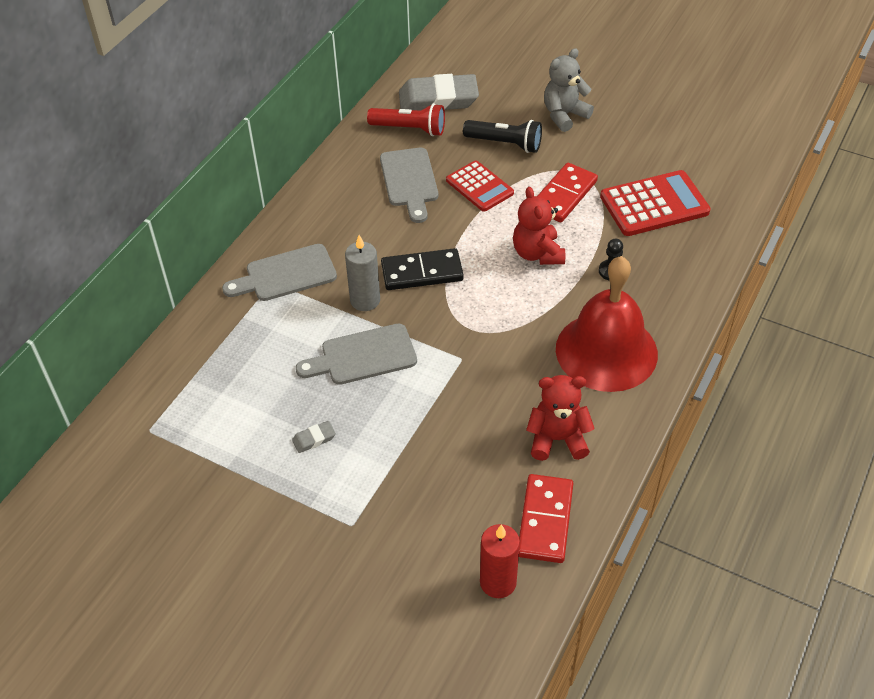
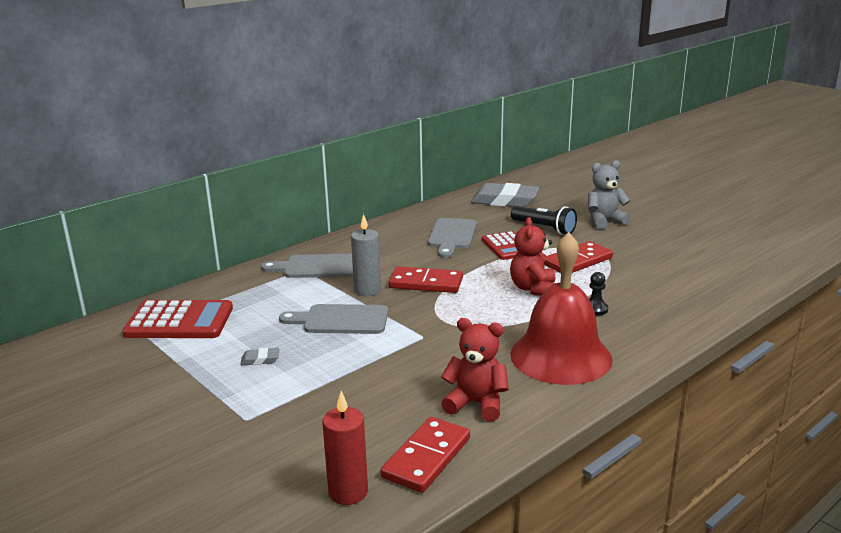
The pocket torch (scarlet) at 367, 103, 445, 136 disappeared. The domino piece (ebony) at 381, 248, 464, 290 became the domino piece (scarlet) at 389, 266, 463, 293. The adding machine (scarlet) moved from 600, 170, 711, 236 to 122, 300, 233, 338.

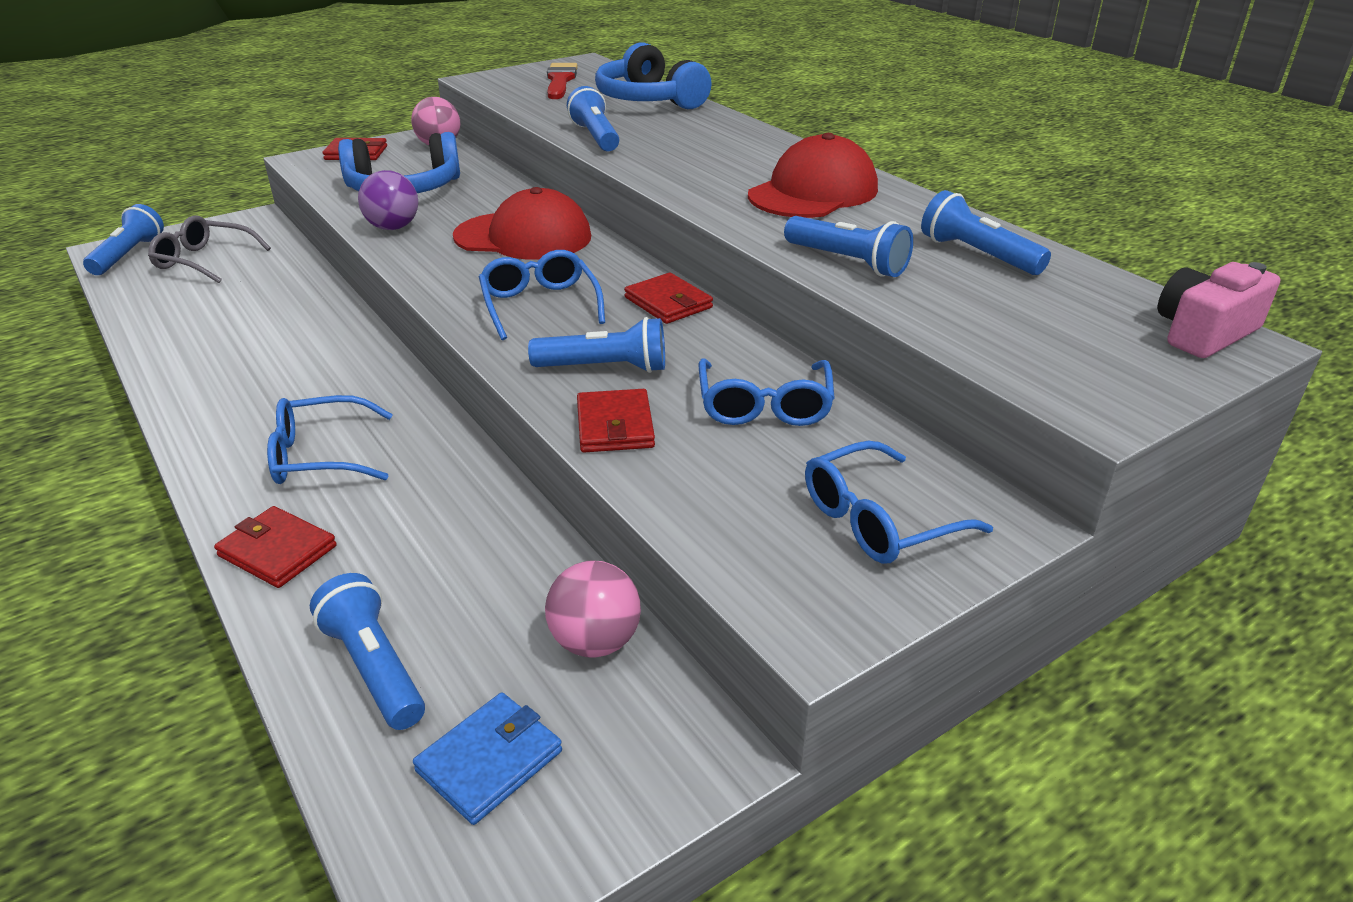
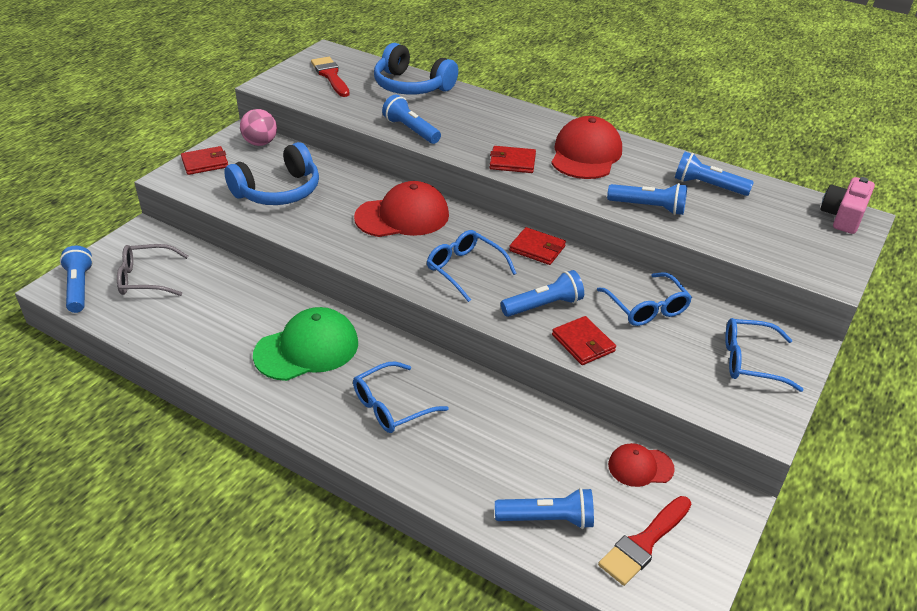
The billfold (scarlet) moved from 214, 506, 336, 588 to 489, 146, 536, 173. The pocket torch (royal blue) at 310, 573, 425, 730 turned 150 degrees clockwise. The play ball (purple) at 358, 170, 418, 230 disappeared. The billfold (royal blue) at 413, 693, 562, 825 was replaced by the paintbrush (scarlet) at 598, 496, 691, 586. The play ball (rose-pink) at 545, 561, 641, 658 was replaced by the baseball cap (scarlet) at 608, 443, 675, 487. The spectacles (royal blue) at 805, 441, 993, 564 turned 60 degrees clockwise. The baseball cap (leaf-green) at 253, 307, 358, 381 appeared.

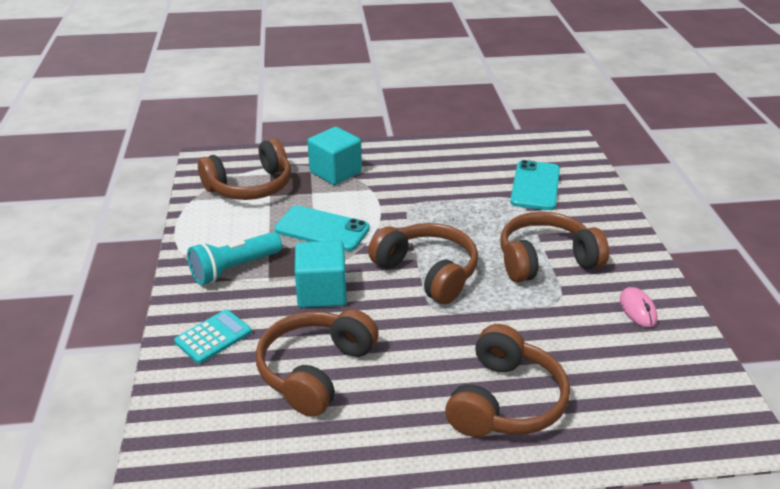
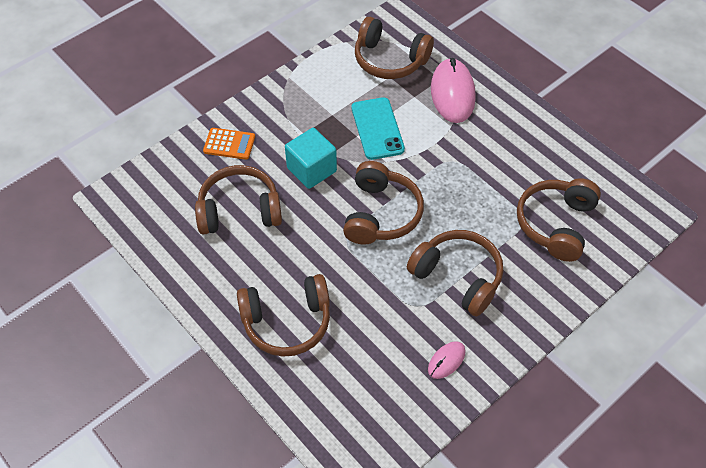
The adding machine (turquoise) at 174, 309, 252, 364 became the adding machine (orange) at 203, 128, 255, 160. The pocket torch (turquoise) at 187, 232, 282, 285 disappeared. The cube (turquoise) at 307, 127, 362, 185 was replaced by the mouse (rose-pink) at 431, 58, 476, 123. The phone (turquoise) at 510, 160, 560, 210 was replaced by the headset (brown) at 517, 178, 601, 262.

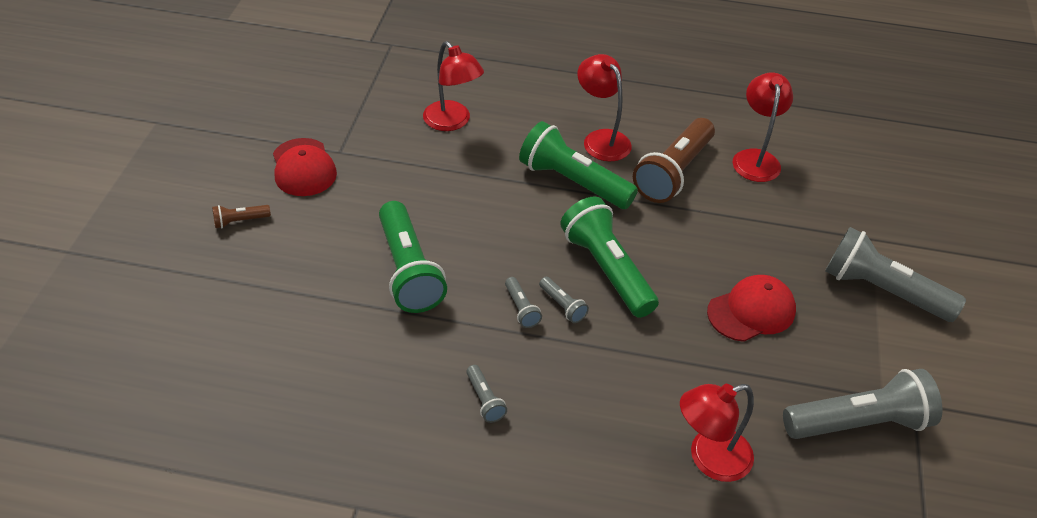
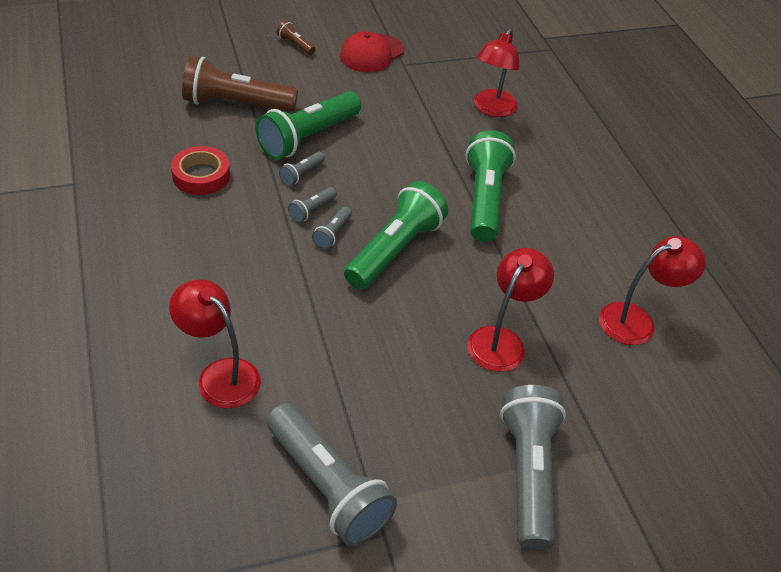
The pocket torch (gray) moved from 466, 365, 507, 423 to 279, 152, 325, 186. The lamp (scarlet) moved from 577, 54, 632, 162 to 467, 248, 554, 372. The pocket torch (brown) moved from 633, 118, 715, 203 to 182, 56, 298, 112. The baseball cap (scarlet) at 707, 275, 796, 342 disappeared. The tape (scarlet) at 171, 146, 230, 195 appeared.

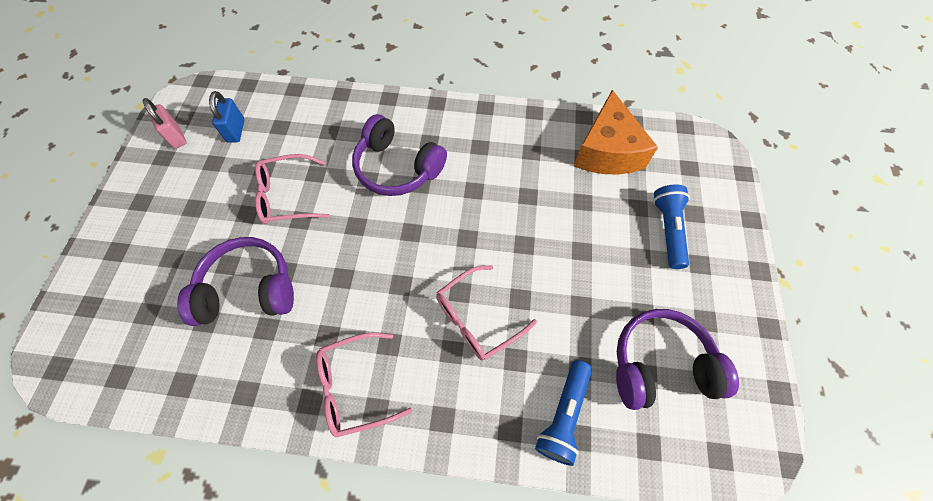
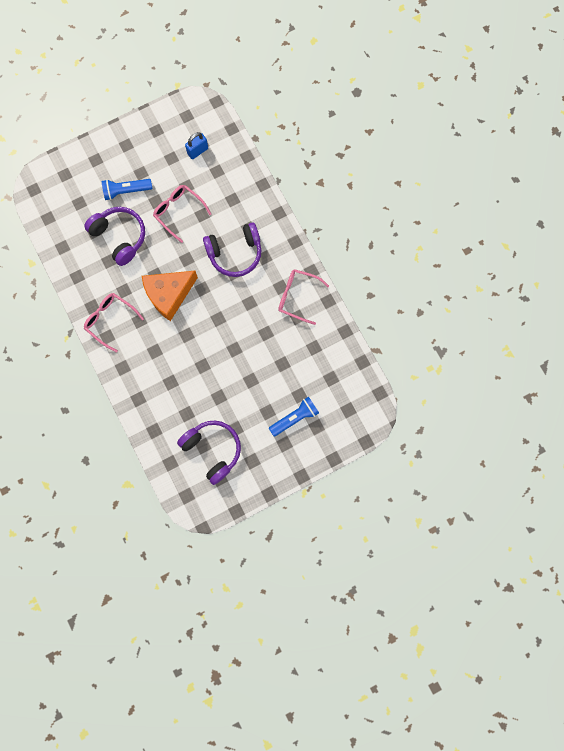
The lock (rose-pink) at 143, 98, 187, 149 disappeared. The headset (purple) at 352, 114, 447, 196 turned 105 degrees counterclockwise. The spectacles (rose-pink) moved from 436, 265, 537, 361 to 278, 269, 329, 325. The pocket torch (royal blue) moved from 535, 360, 592, 466 to 102, 179, 152, 200. The cheese (orange) moved from 574, 90, 658, 175 to 142, 271, 198, 321.

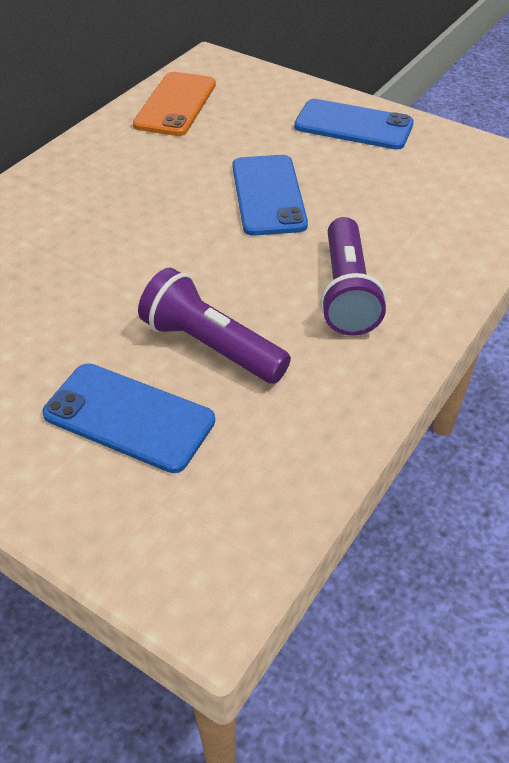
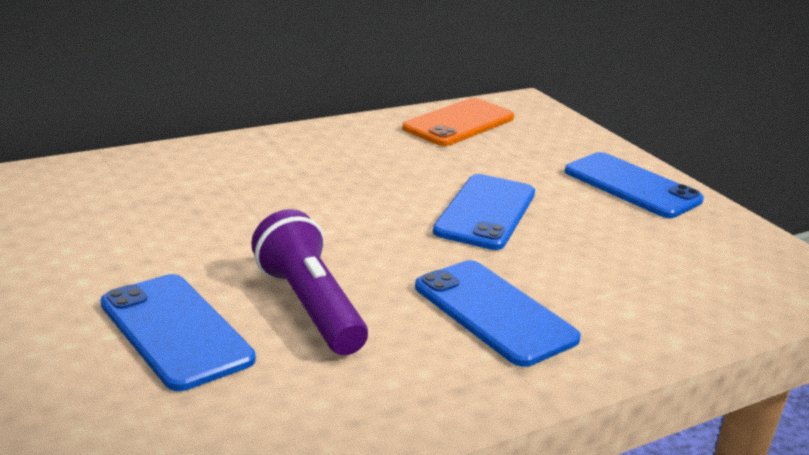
The pocket torch (purple) at 320, 217, 387, 336 was replaced by the phone (royal blue) at 415, 260, 581, 367.

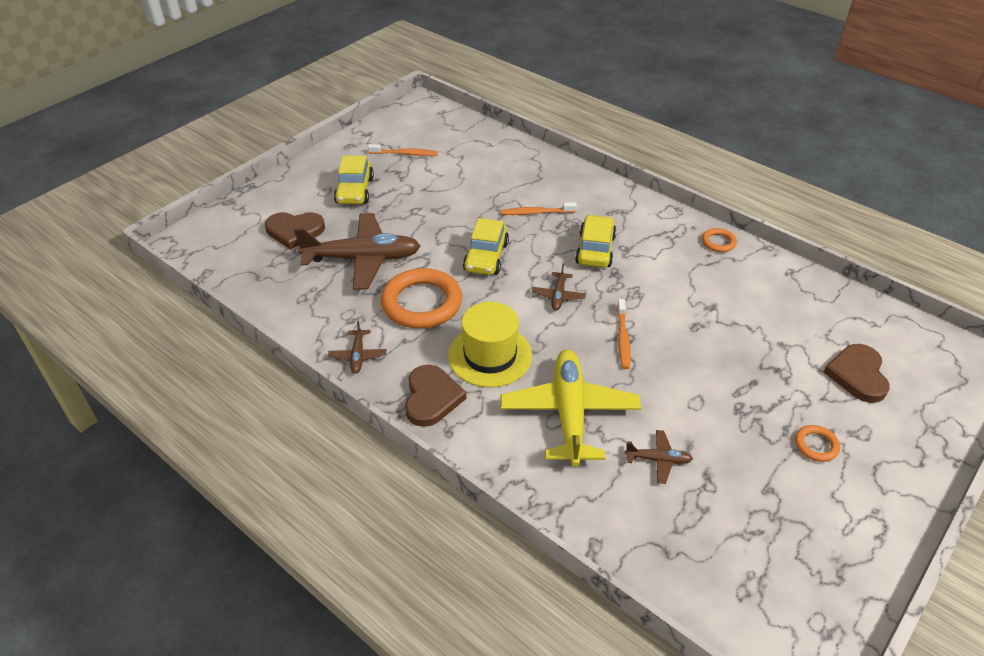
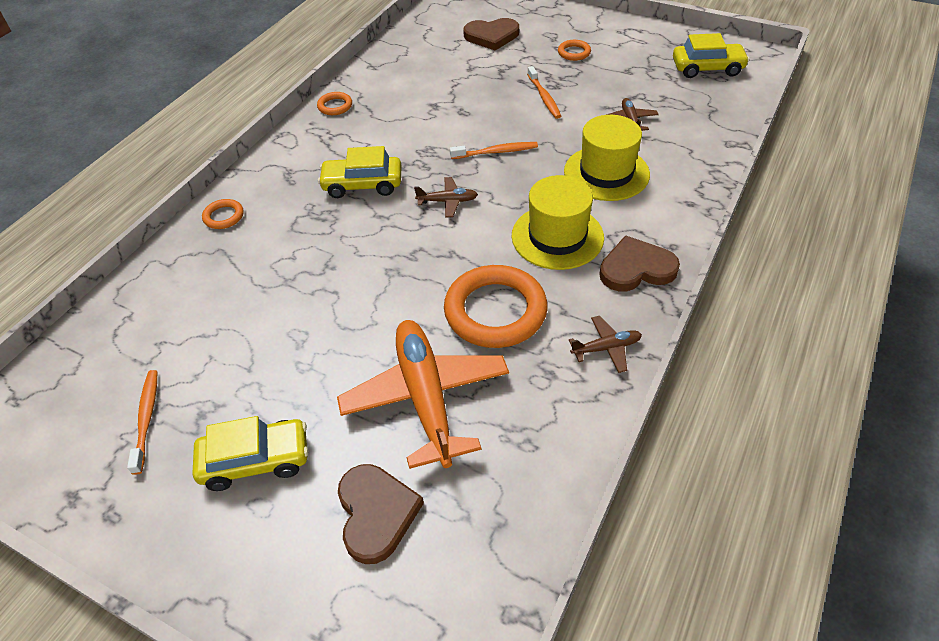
The toy plane (brown) at 294, 213, 420, 290 became the toy plane (orange) at 337, 320, 509, 469. The toy car (yellow) moved from 463, 218, 509, 275 to 673, 33, 750, 78. The tooth brush (orange) moved from 501, 202, 577, 215 to 527, 66, 561, 119. The toy plane (yellow) at 501, 350, 641, 467 was replaced by the hat (yellow) at 564, 115, 650, 201. The ring (orange) at 202, 199, 244, 229 appeared.

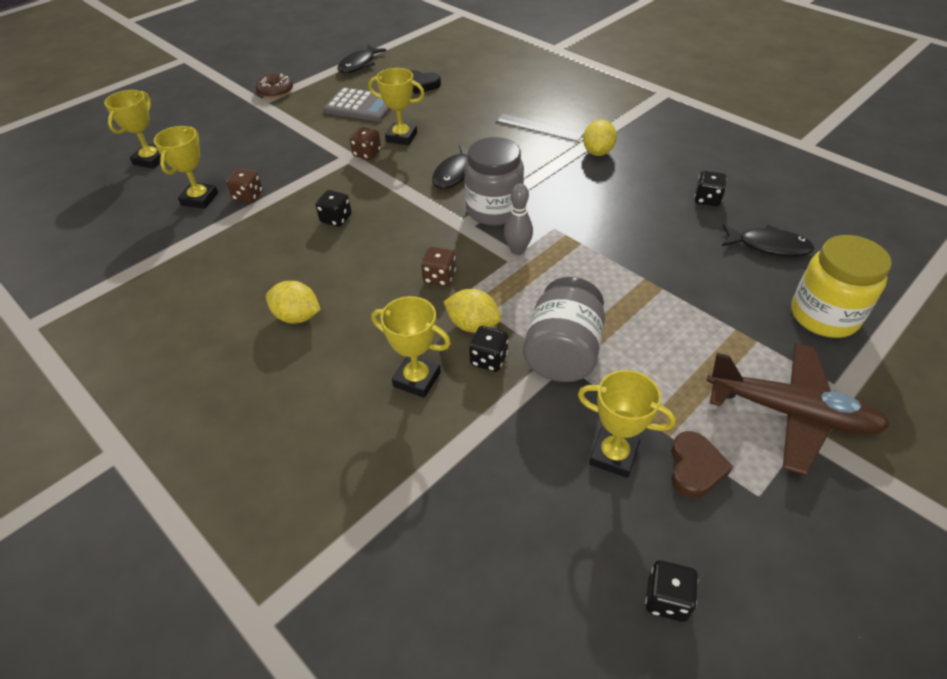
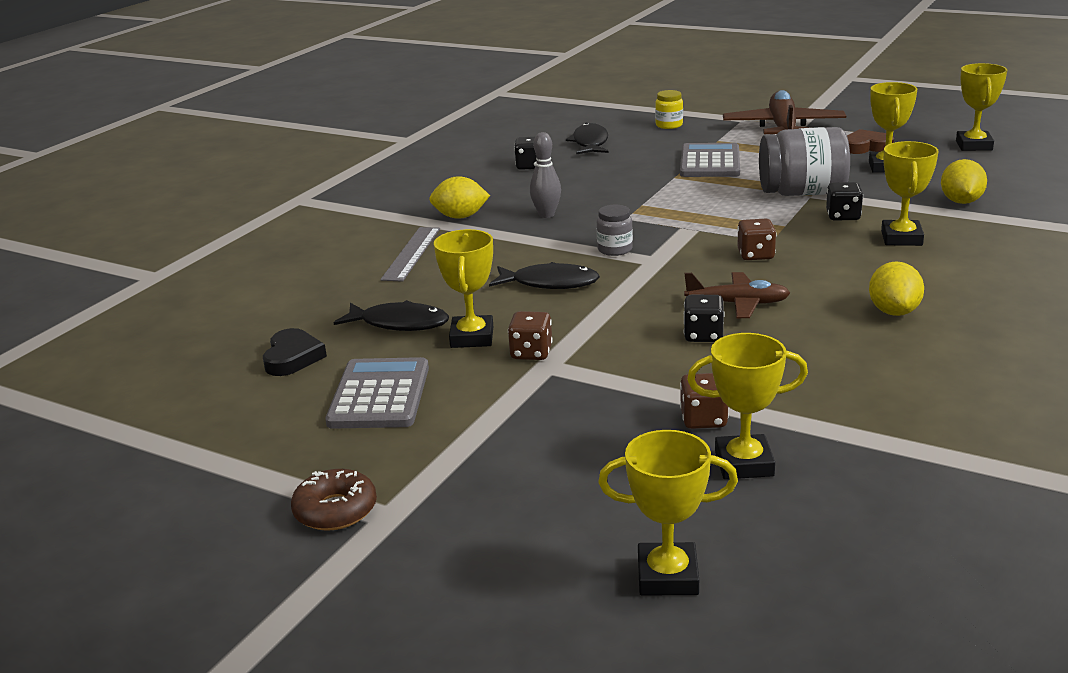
The fish (ebony) moved from 337, 45, 386, 73 to 334, 300, 449, 331. The toy lemon (yellow) moved from 443, 289, 501, 333 to 941, 159, 987, 204. The preserve jar (gray) at 465, 137, 524, 226 changed to 0.50 times the size. The tenpin (gray) moved from 504, 184, 533, 255 to 530, 132, 561, 218. The dice (ebony) at 645, 560, 698, 622 was replaced by the trophy (yellow) at 956, 63, 1007, 151. The preserve jar (yellow) at 791, 235, 892, 338 changed to 0.50 times the size. The adding machine (gray) at 680, 143, 740, 177 appeared. The toy plane (brown) at 684, 272, 790, 318 appeared.

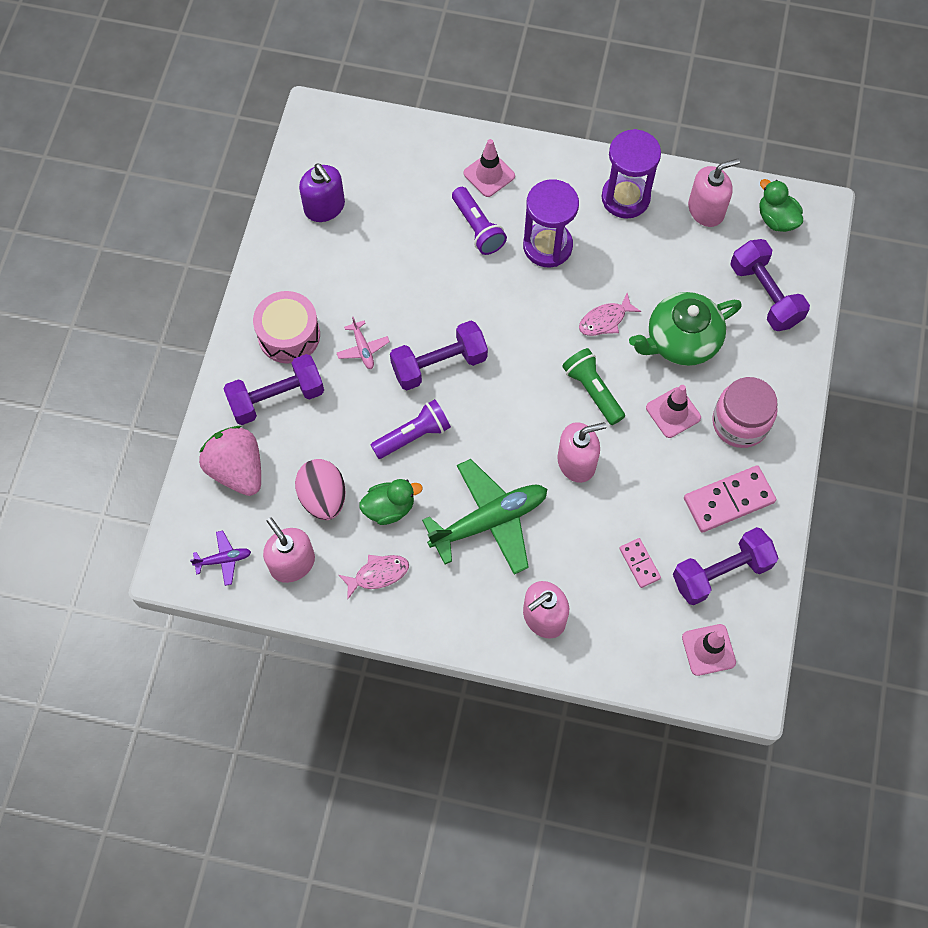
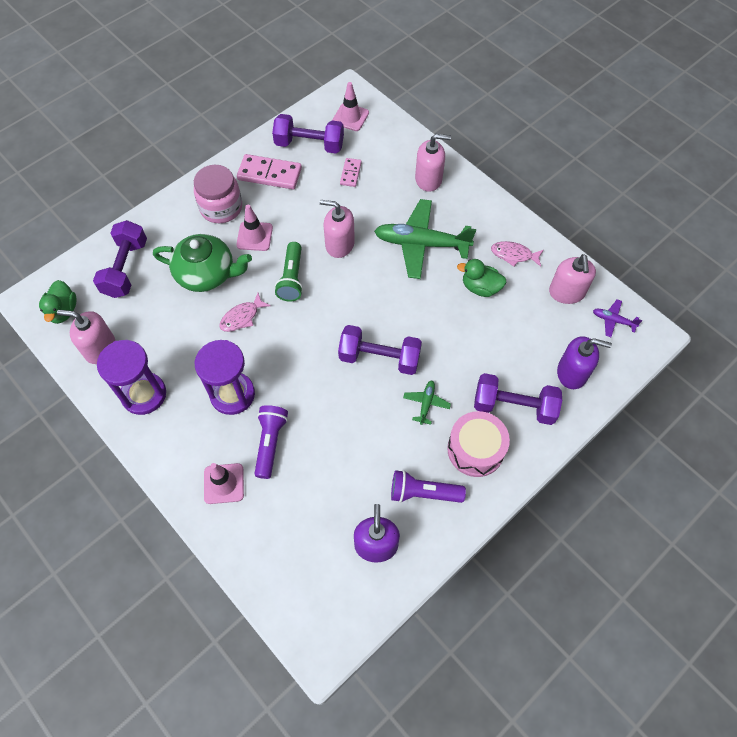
The toy strawberry (rose-pink) at 199, 426, 261, 496 was replaced by the soap dispenser (purple) at 557, 336, 612, 389. The toy egg (rose-pink) at 295, 459, 346, 520 disappeared. The toy plane (rose-pink) at 337, 317, 390, 369 became the toy plane (leaf-green) at 403, 381, 451, 425. The pocket torch (purple) moved from 371, 399, 451, 459 to 391, 470, 466, 503. The fish (rose-pink) at 579, 293, 641, 336 turned 135 degrees clockwise.

